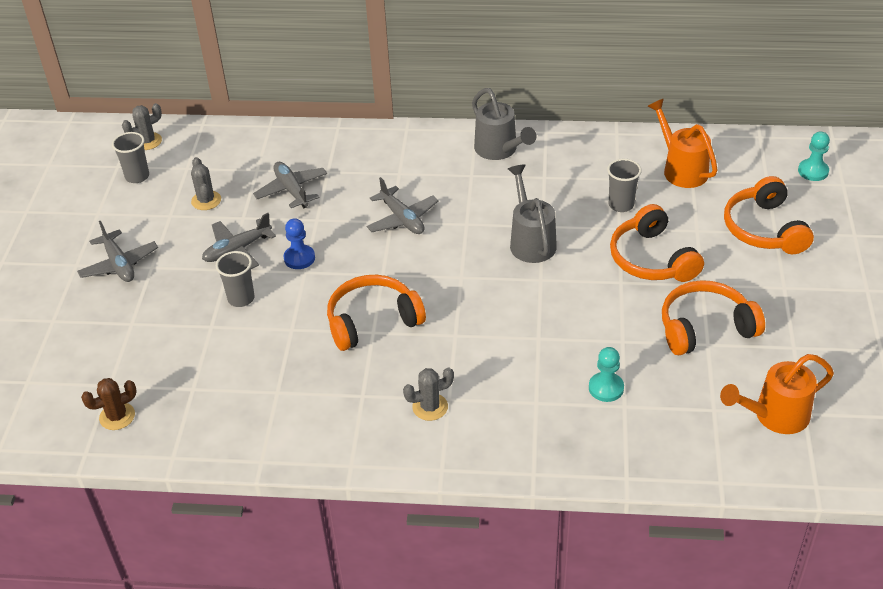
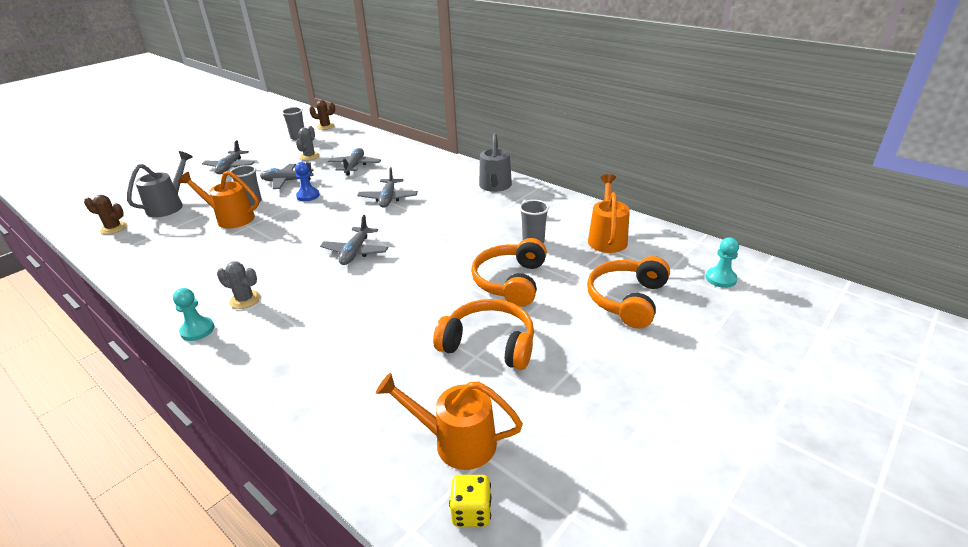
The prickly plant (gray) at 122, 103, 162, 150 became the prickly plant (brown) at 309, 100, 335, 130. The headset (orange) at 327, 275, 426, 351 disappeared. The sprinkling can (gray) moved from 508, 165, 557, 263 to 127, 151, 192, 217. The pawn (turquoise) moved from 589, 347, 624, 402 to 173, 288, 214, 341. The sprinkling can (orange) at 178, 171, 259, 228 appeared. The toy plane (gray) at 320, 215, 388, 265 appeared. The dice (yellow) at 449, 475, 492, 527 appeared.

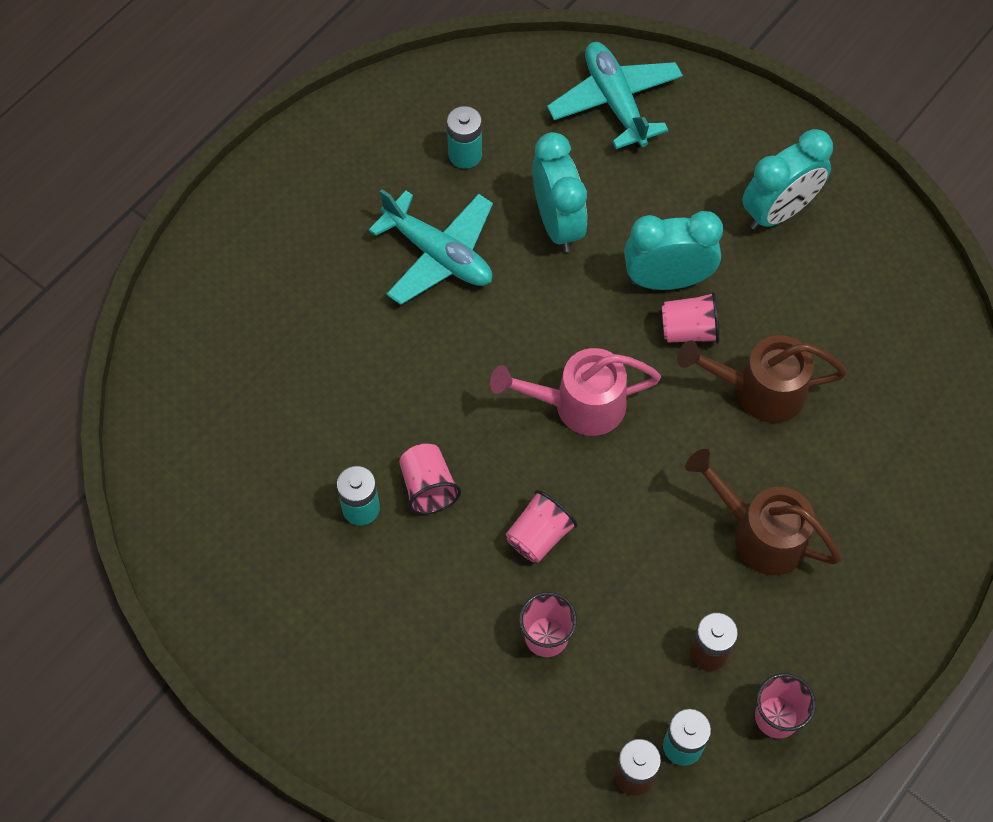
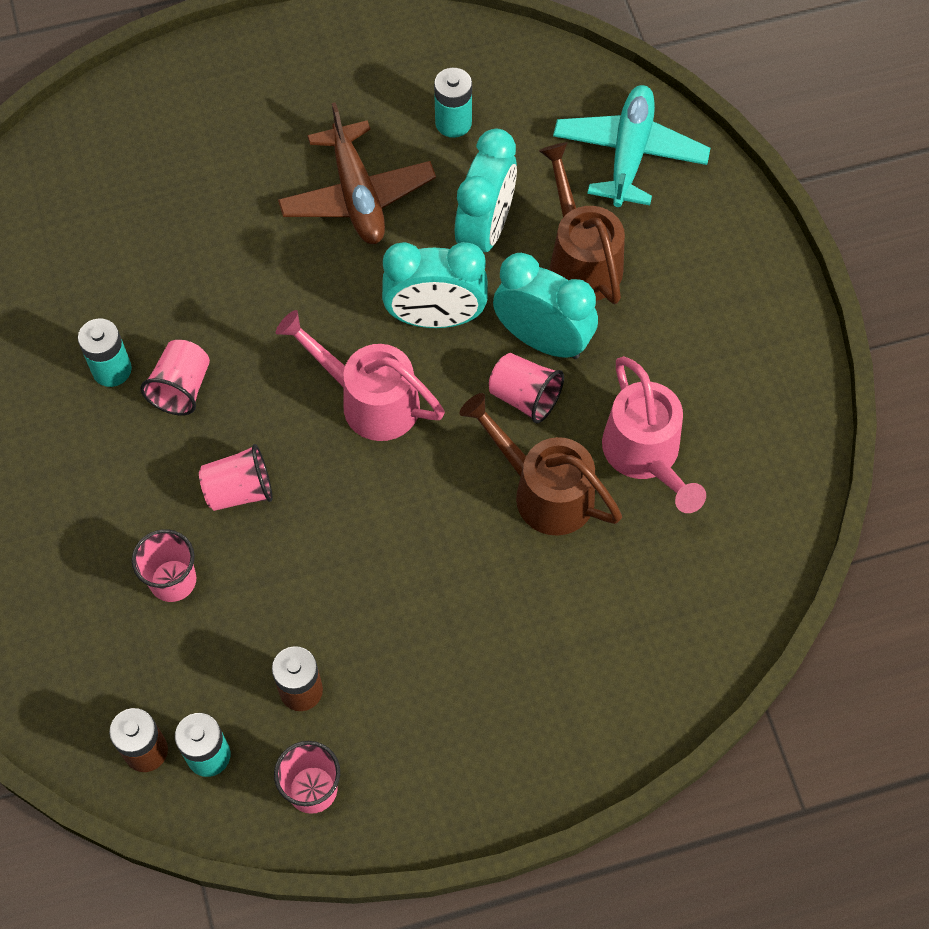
The toy plane (turquoise) at 369, 189, 493, 305 became the toy plane (brown) at 278, 102, 436, 244. The sprinkling can (brown) moved from 685, 449, 842, 575 to 539, 142, 625, 304. The clock (turquoise) moved from 742, 129, 833, 230 to 382, 242, 488, 328. The sprinkling can (rose-pink) at 602, 356, 706, 513 appeared.

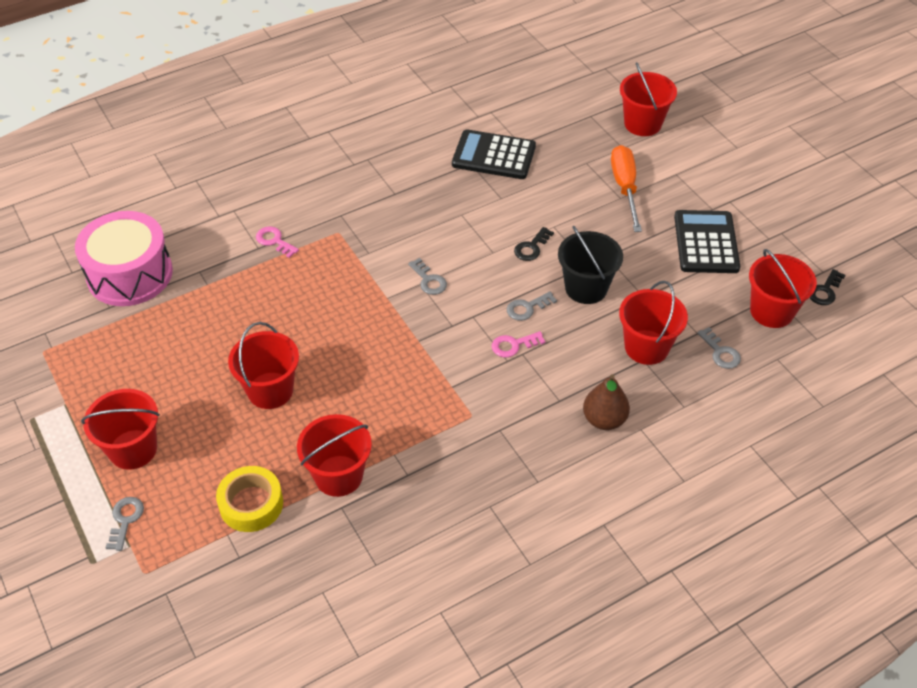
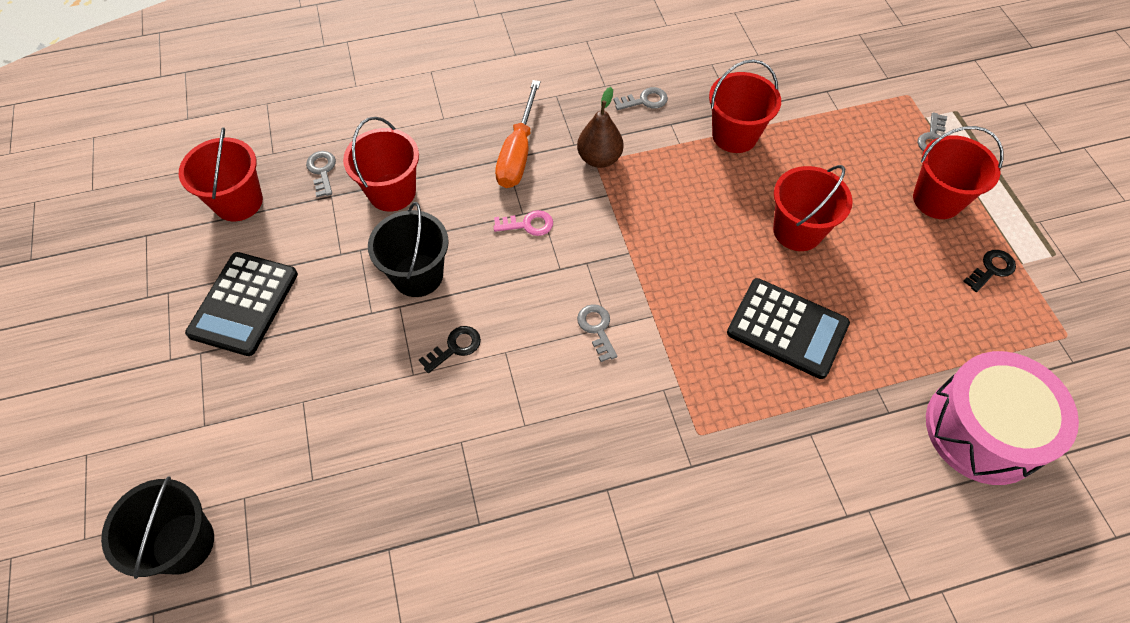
The tape (yellow) at 216, 466, 283, 532 disappeared. The key (rose-pink) at 256, 226, 299, 258 disappeared. The adding machine (ebony) moved from 452, 129, 536, 179 to 727, 278, 850, 379. The key (gray) moved from 507, 291, 557, 321 to 614, 87, 668, 110. The toy pear (brown) moved from 583, 374, 630, 430 to 577, 87, 624, 168. The flat screwdriver (orange) moved from 611, 145, 642, 232 to 495, 80, 541, 188. The bucket (scarlet) at 620, 62, 677, 136 became the bucket (ebony) at 101, 476, 214, 579. The key (ebony) moved from 810, 269, 846, 305 to 963, 250, 1016, 292.

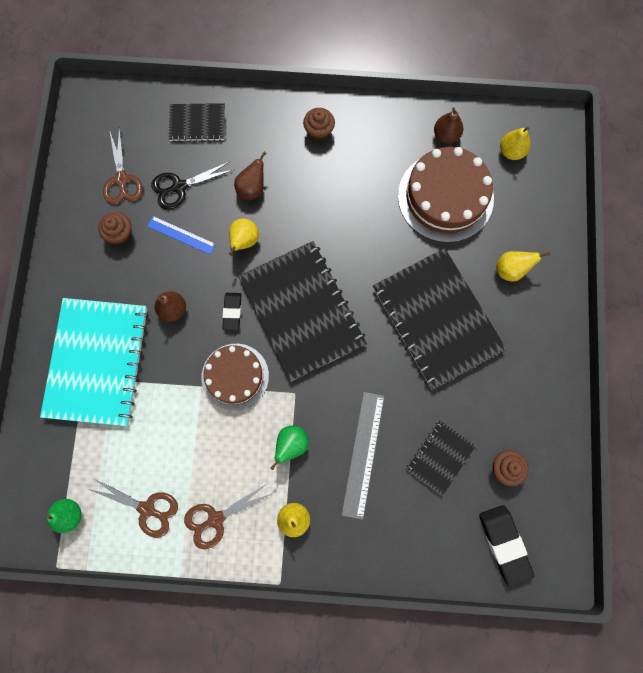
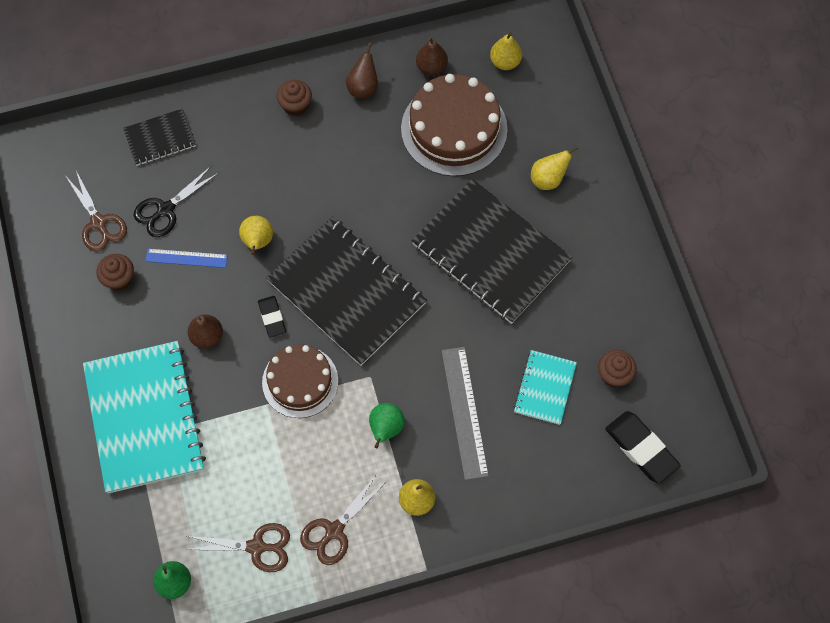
The toy pear (brown) moved from 234, 152, 266, 200 to 346, 42, 378, 99. The exercise book (ebony) at 406, 420, 476, 497 became the exercise book (turquoise) at 513, 350, 577, 425.

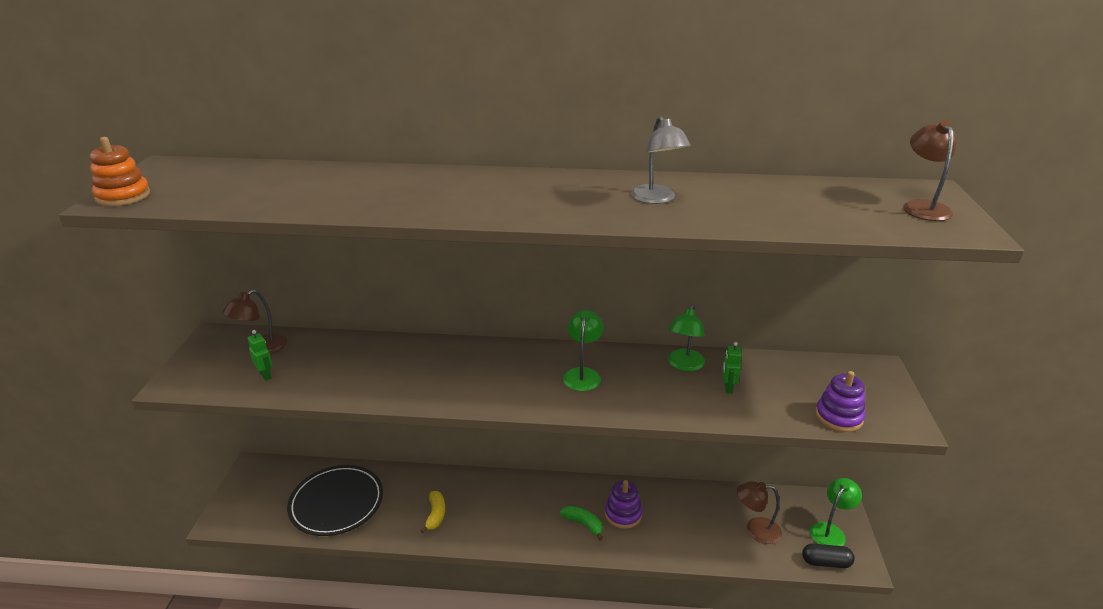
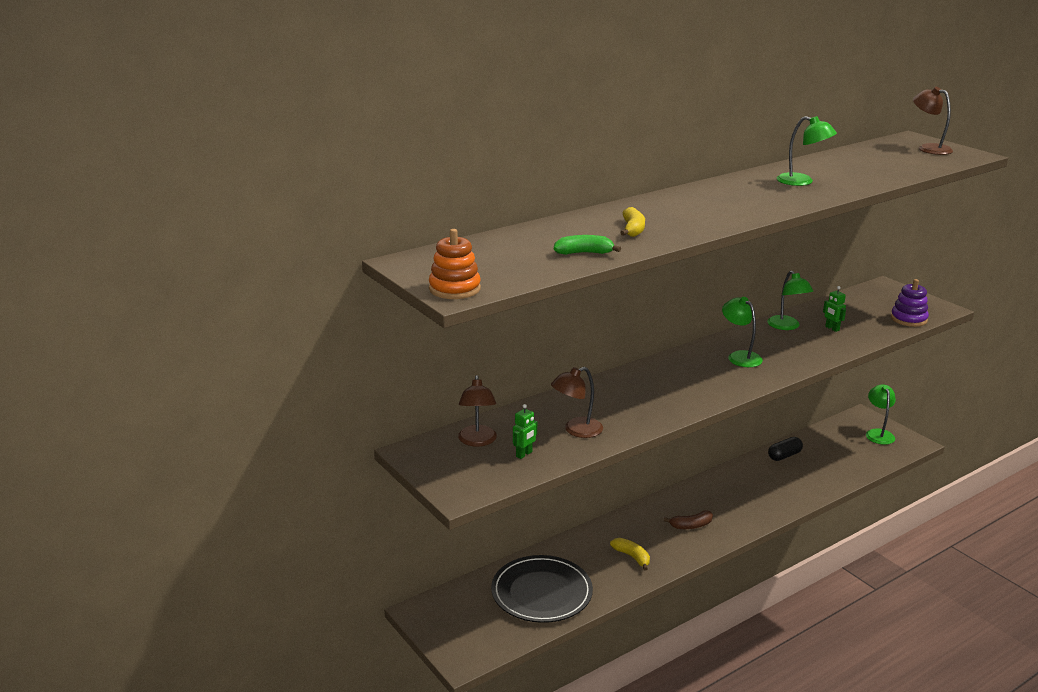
The robot (leaf-green) at 247, 330, 272, 381 turned 120 degrees clockwise. The banana (leaf-green) moved from 560, 506, 603, 540 to 554, 235, 621, 255. The stacking toy (purple) at 605, 480, 642, 529 disappeared. The lamp (gray) at 631, 116, 691, 204 became the lamp (leaf-green) at 777, 116, 837, 186. The lamp (brown) moved from 737, 481, 782, 544 to 551, 367, 603, 438. The capsule (ebony) moved from 802, 544, 855, 568 to 768, 437, 803, 461. The banana (yellow) at 620, 207, 645, 237 appeared. The banana (brown) at 664, 510, 713, 529 appeared.

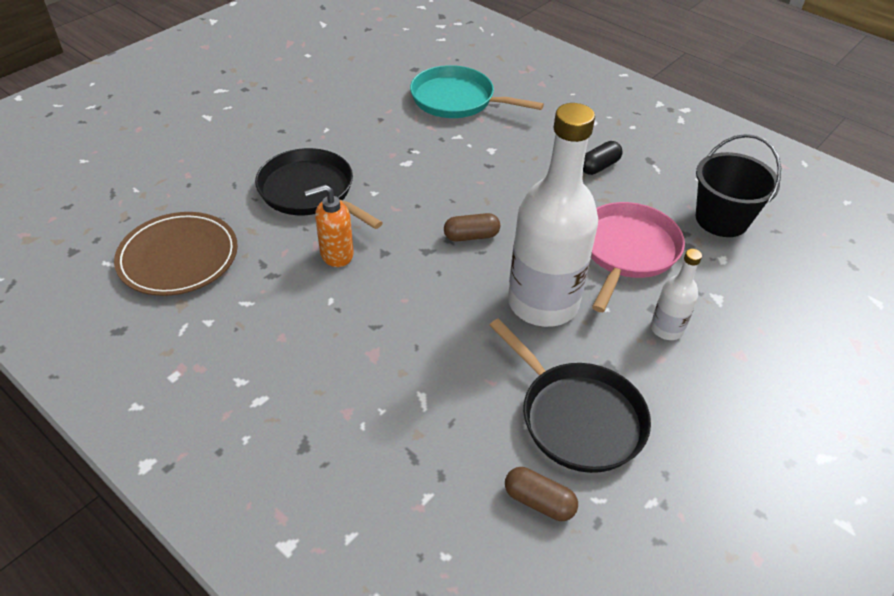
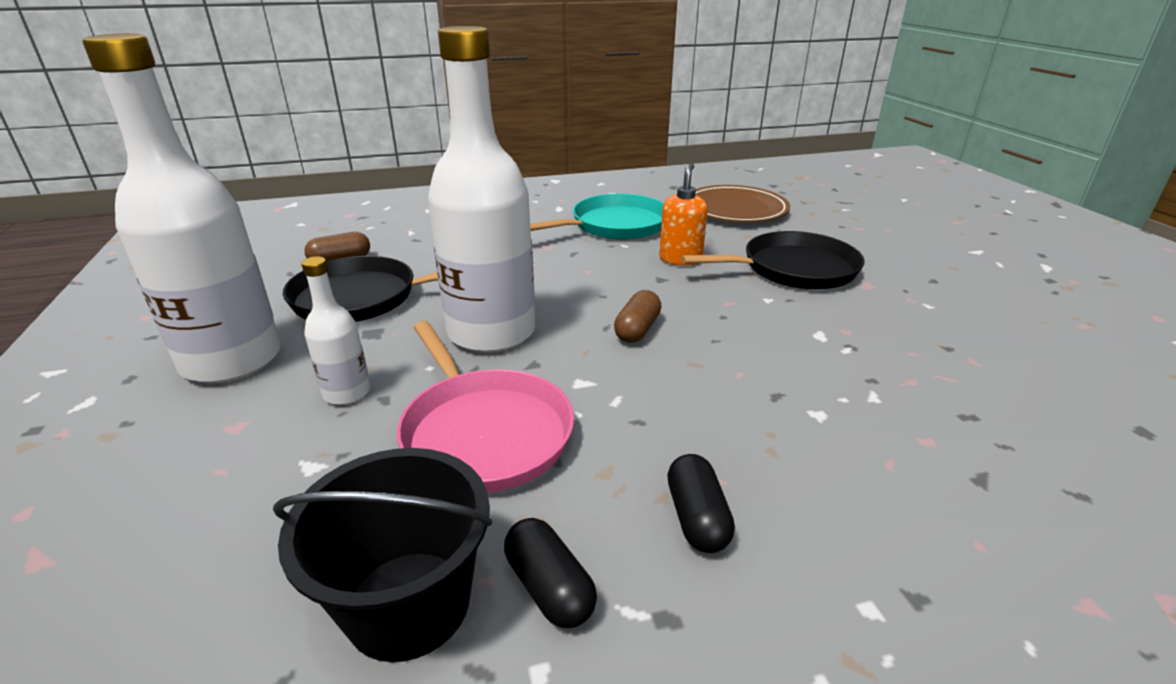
The skillet (turquoise) moved from 410, 65, 544, 118 to 530, 194, 664, 240. The flask (white) at 82, 33, 281, 383 appeared. The capsule (ebony) at 504, 518, 597, 628 appeared.

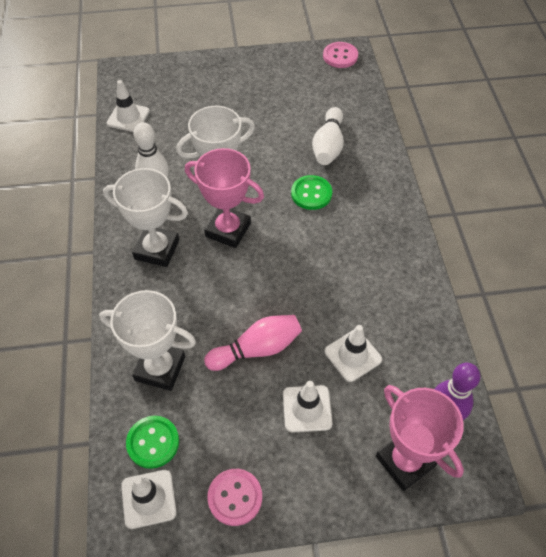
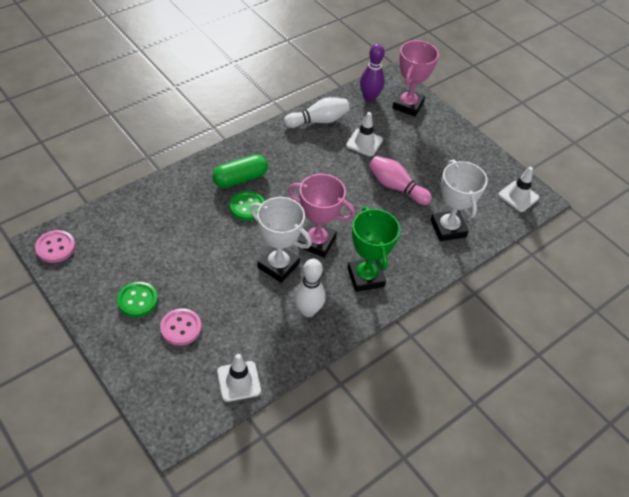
The trophy (white) at 103, 168, 188, 267 became the trophy (leaf-green) at 347, 207, 400, 292. The button (leaf-green) moved from 126, 416, 179, 469 to 117, 282, 158, 317. The trophy (rose-pink) at 185, 148, 264, 248 turned 60 degrees counterclockwise. The button (rose-pink) moved from 207, 469, 262, 526 to 160, 308, 201, 346. The safety cone (white) at 283, 381, 332, 433 disappeared. The tenpin (white) moved from 312, 107, 344, 165 to 284, 97, 350, 128. The capsule (leaf-green) at 213, 154, 268, 188 appeared.

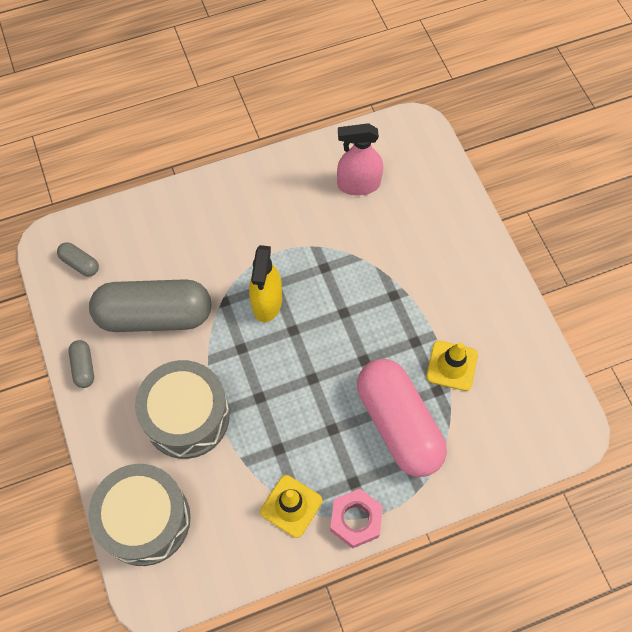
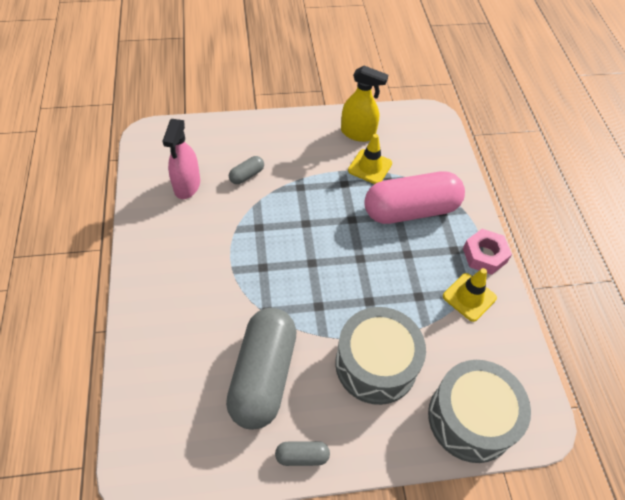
The capsule (gray) moved from 57, 242, 99, 277 to 229, 156, 264, 184. The spray cleaner (yellow) moved from 249, 245, 282, 322 to 341, 66, 388, 142.

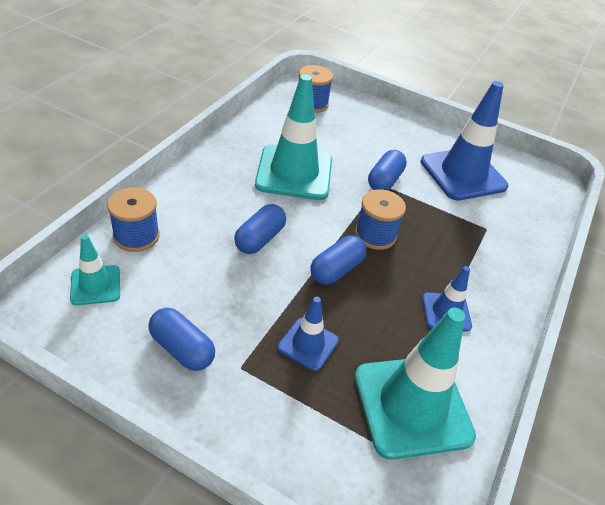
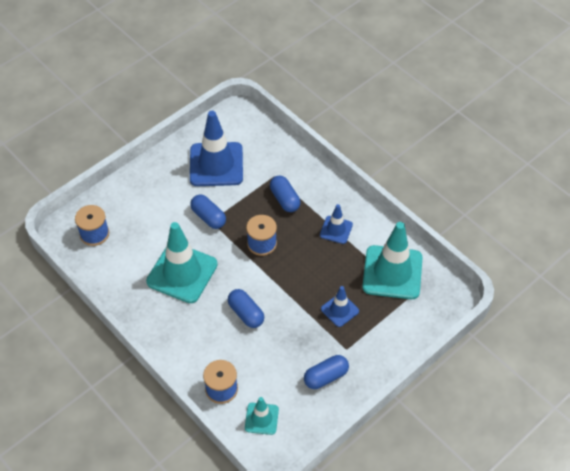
The capsule (royal blue) moved from 311, 235, 366, 285 to 270, 176, 300, 212.

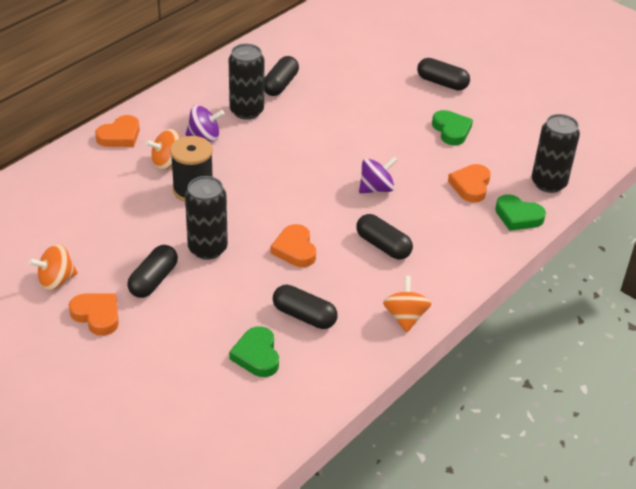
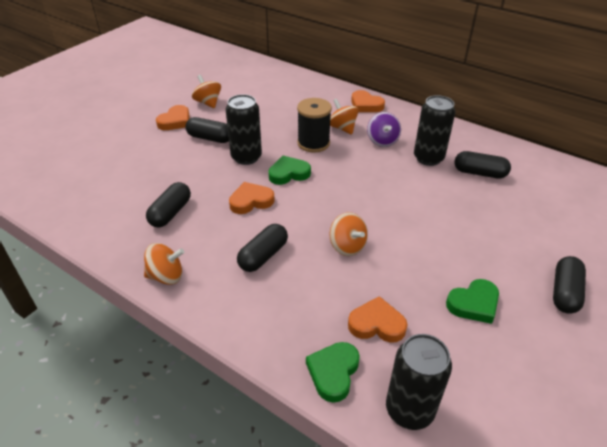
The love heart (leaf-green) moved from 229, 326, 279, 377 to 268, 156, 311, 185. The toy top (purple) at 359, 157, 397, 194 became the toy top (orange) at 329, 212, 368, 256.

